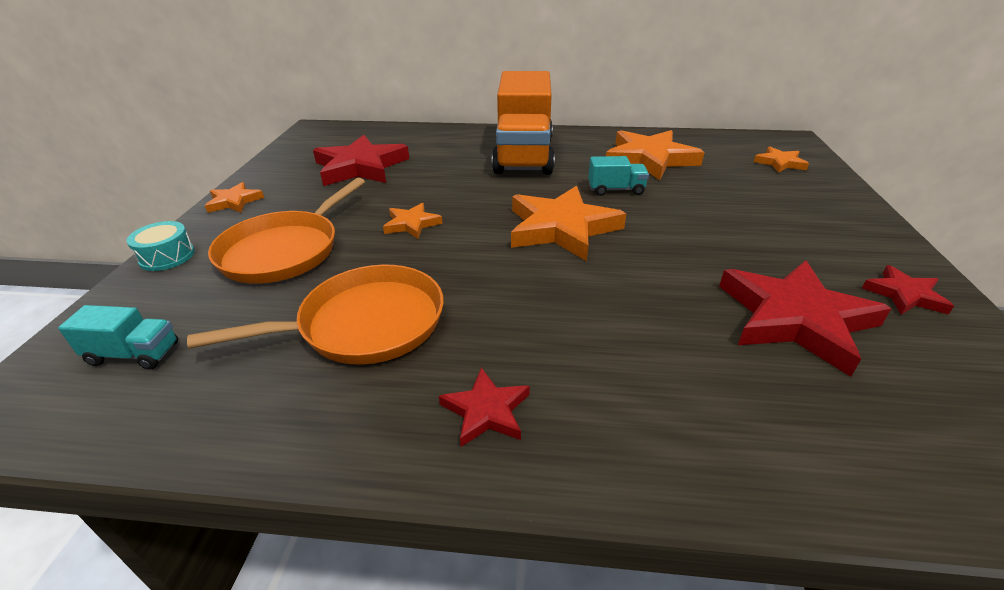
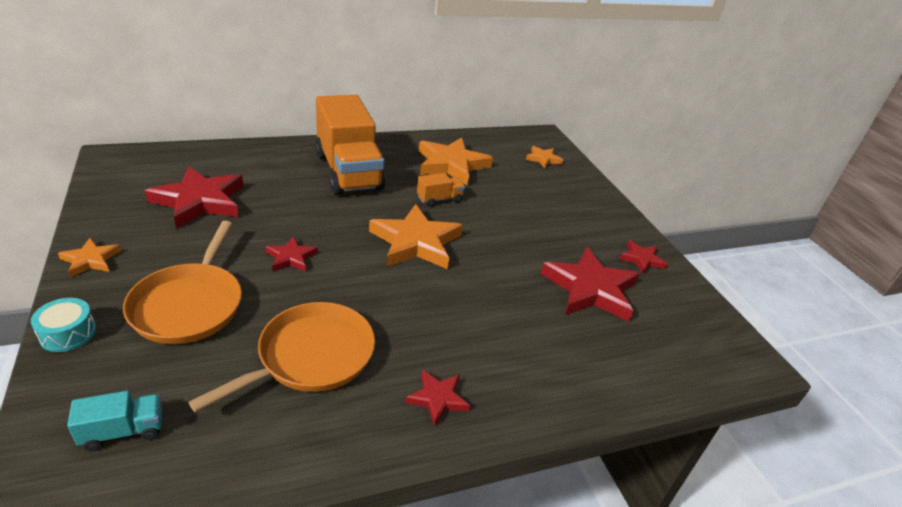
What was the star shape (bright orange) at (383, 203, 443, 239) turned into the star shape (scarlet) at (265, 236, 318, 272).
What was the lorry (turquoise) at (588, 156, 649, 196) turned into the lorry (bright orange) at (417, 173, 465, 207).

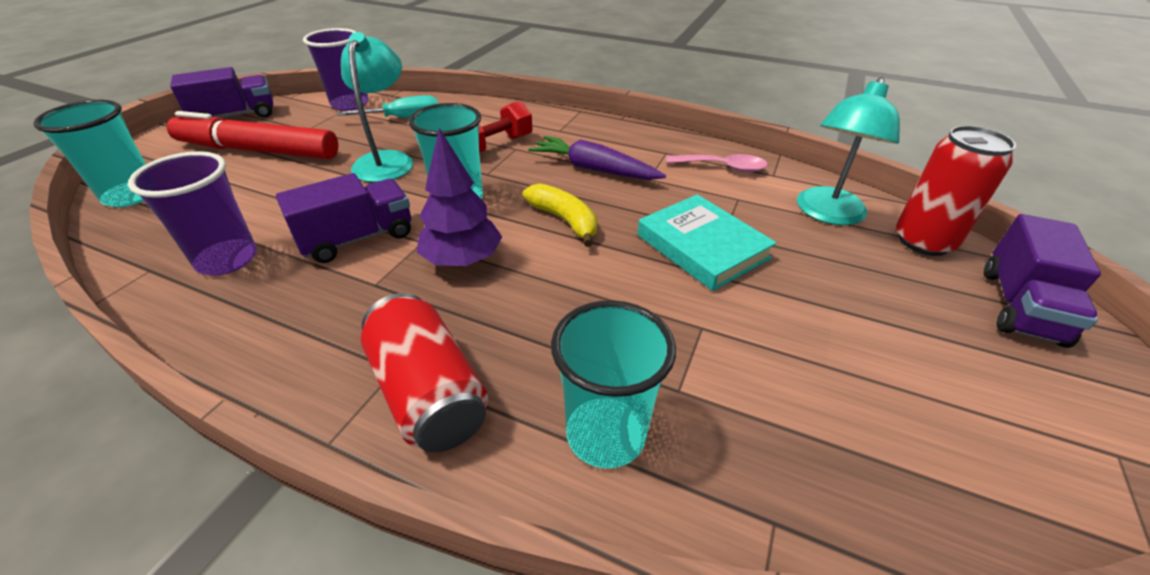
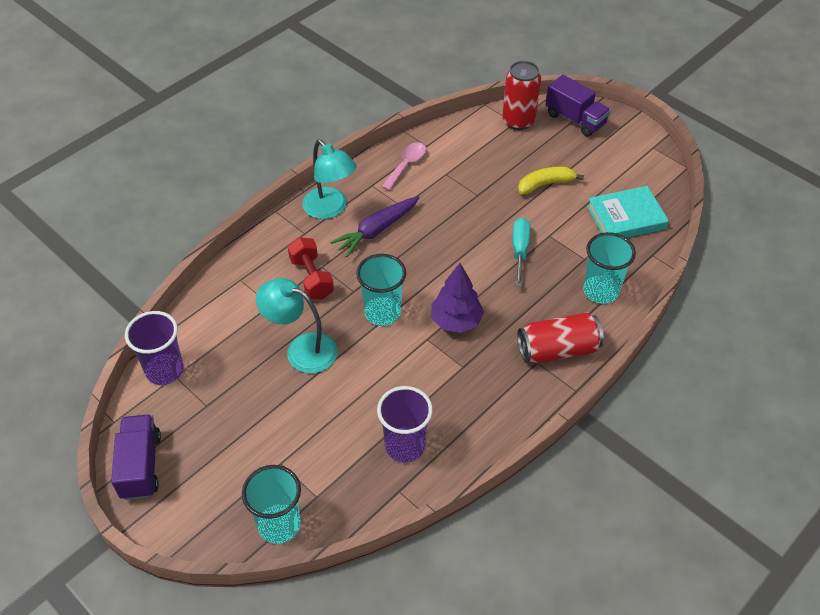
The second view lost the marker (scarlet) at (167, 111, 338, 159).
The second view lost the lorry (royal purple) at (276, 173, 411, 263).
The screwdriver (turquoise) ended up elsewhere, having gone from (337, 95, 438, 118) to (512, 217, 530, 287).
The banana (bright yellow) ended up elsewhere, having gone from (522, 183, 597, 247) to (518, 166, 584, 195).
The hardcover (turquoise) ended up elsewhere, having gone from (638, 194, 777, 291) to (587, 186, 669, 238).
The desk lamp (turquoise) ended up elsewhere, having gone from (797, 77, 900, 225) to (302, 139, 357, 219).

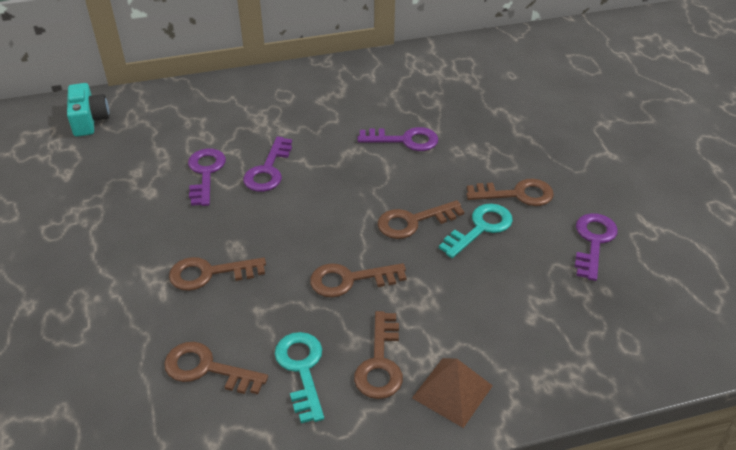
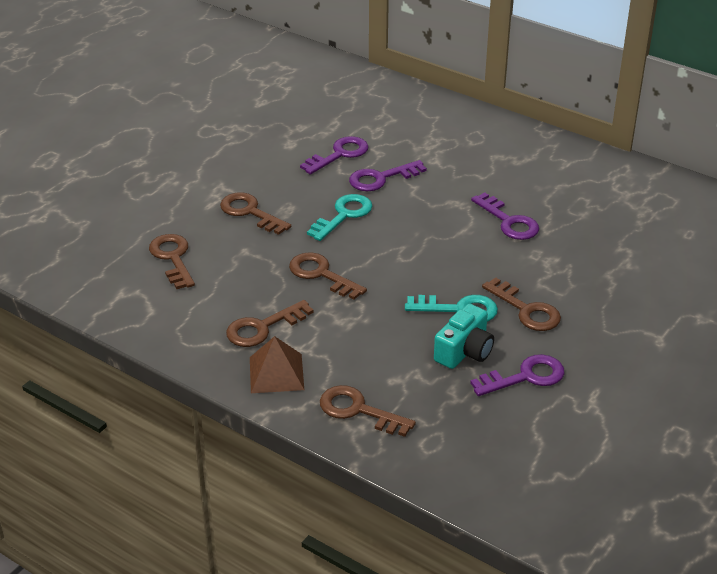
The compact camera (turquoise) ended up elsewhere, having gone from (67, 83, 110, 137) to (434, 304, 494, 369).
The latchkey (turquoise) ended up elsewhere, having gone from (275, 332, 324, 423) to (307, 194, 372, 241).
The latchkey (dark brown) ended up elsewhere, having gone from (378, 200, 464, 239) to (320, 385, 416, 437).

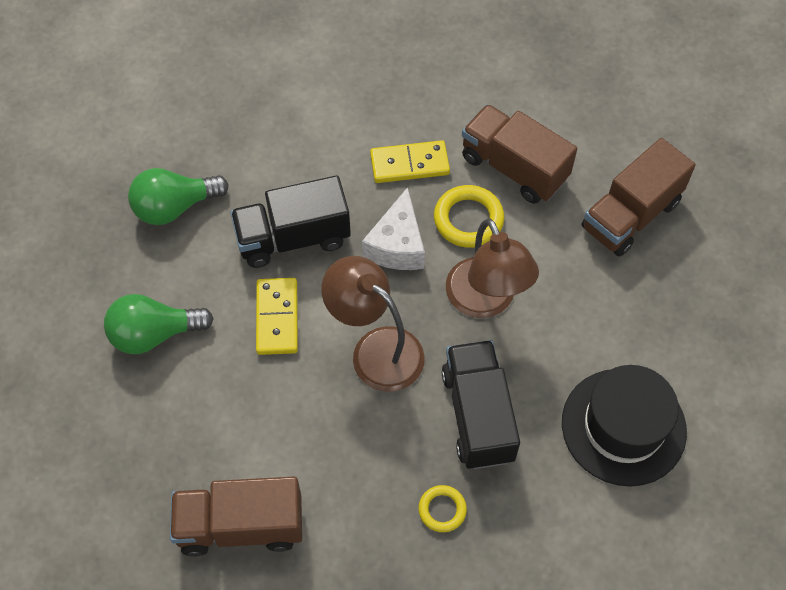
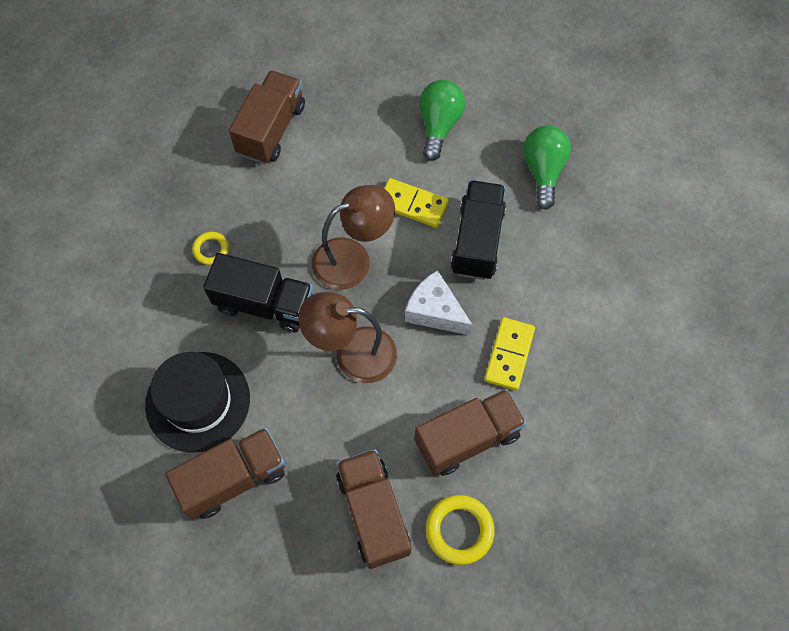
The ring (bright yellow) ended up elsewhere, having gone from (434, 185, 504, 248) to (426, 495, 495, 565).
The second view gained the lorry (dark brown) at (165, 427, 285, 519).

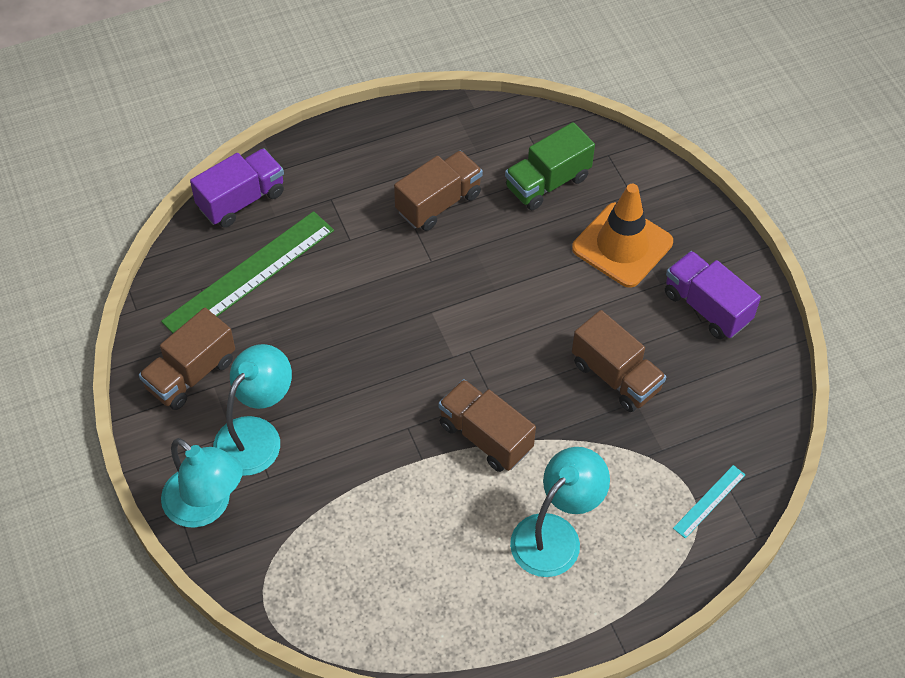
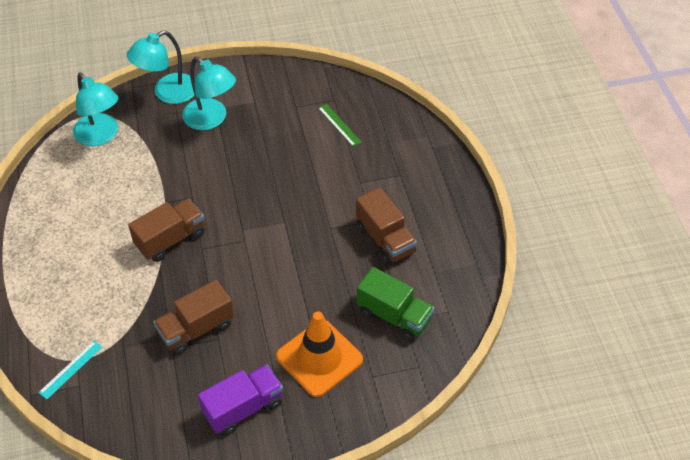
The second view lost the lorry (dark brown) at (139, 308, 235, 410).
The size of the ruler (emerald) at (161, 211, 334, 333) changed by a factor of 0.45.
The second view lost the lorry (royal purple) at (190, 148, 284, 228).
The lorry (emerald) at (505, 122, 595, 210) ended up facing another way, 150 degrees clockwise from before.
The desk lamp (turquoise) ended up elsewhere, having gone from (510, 447, 610, 577) to (73, 73, 119, 146).
The ruler (turquoise) at (673, 465, 746, 538) ended up facing another way, 75 degrees clockwise from before.

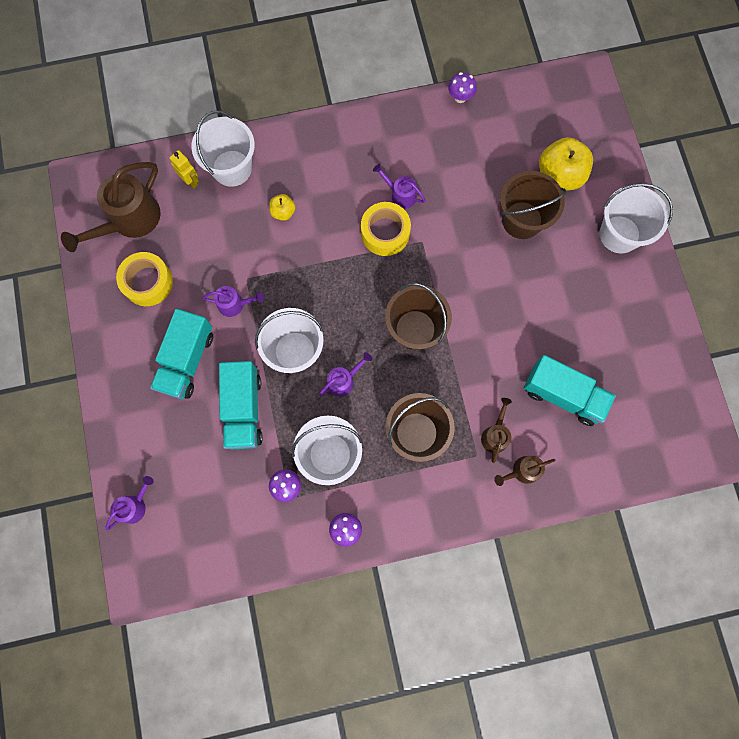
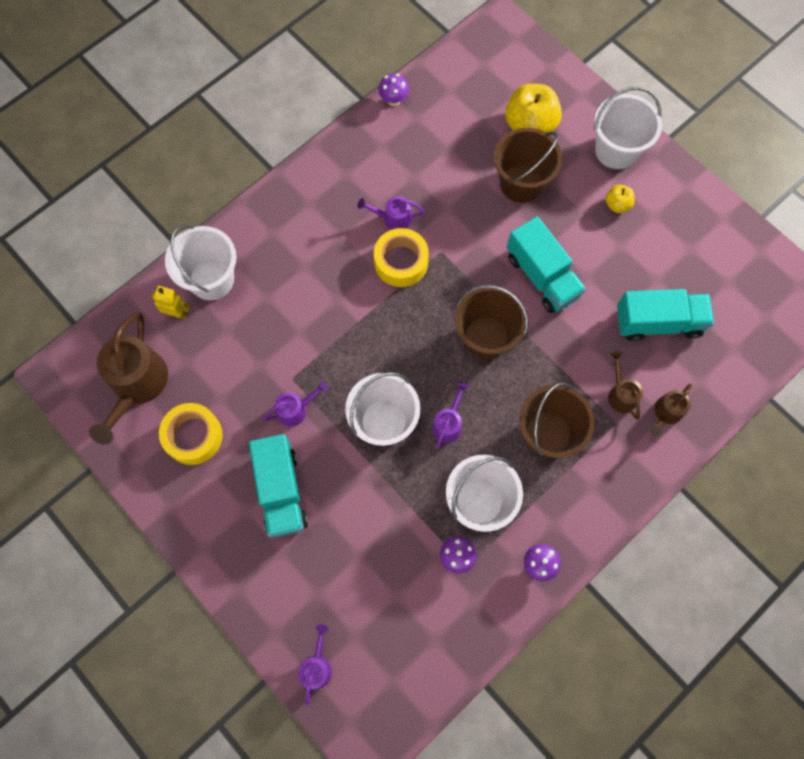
The lorry (turquoise) ended up elsewhere, having gone from (219, 361, 263, 450) to (507, 216, 586, 313).
The apple fruit (bright yellow) ended up elsewhere, having gone from (269, 194, 295, 221) to (606, 185, 635, 213).

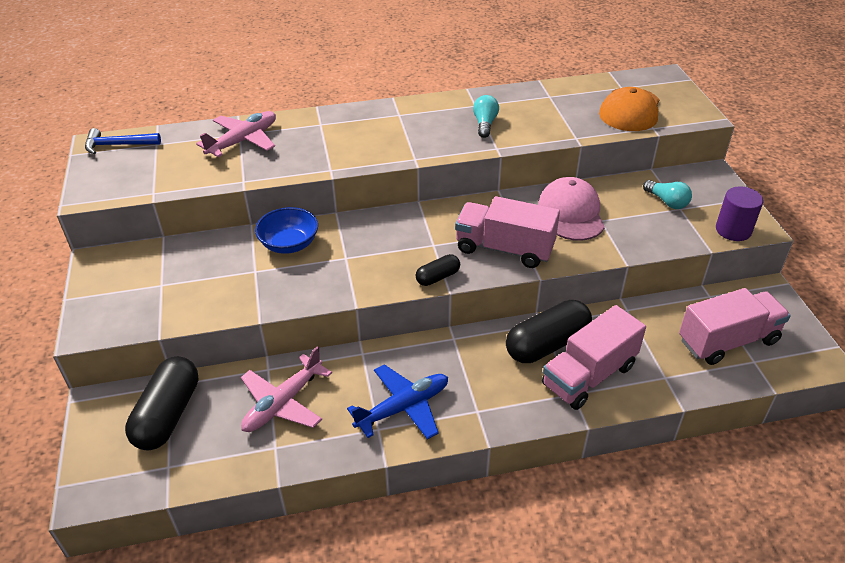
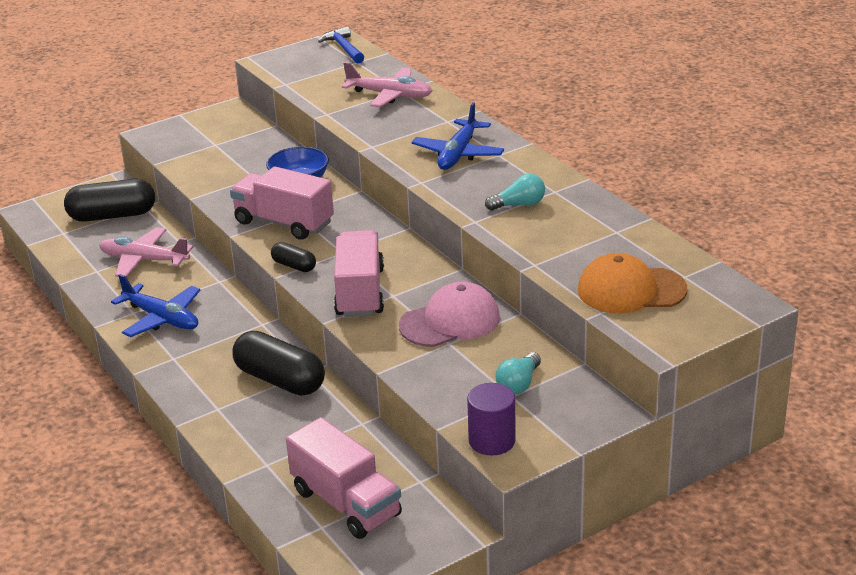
The lorry (rosy) ended up elsewhere, having gone from (542, 305, 646, 410) to (230, 166, 334, 240).
The second view gained the aeroplane (royal blue) at (412, 102, 504, 170).

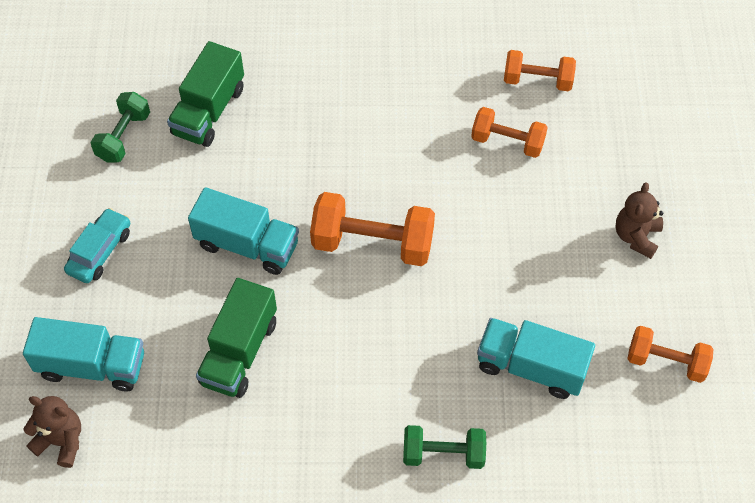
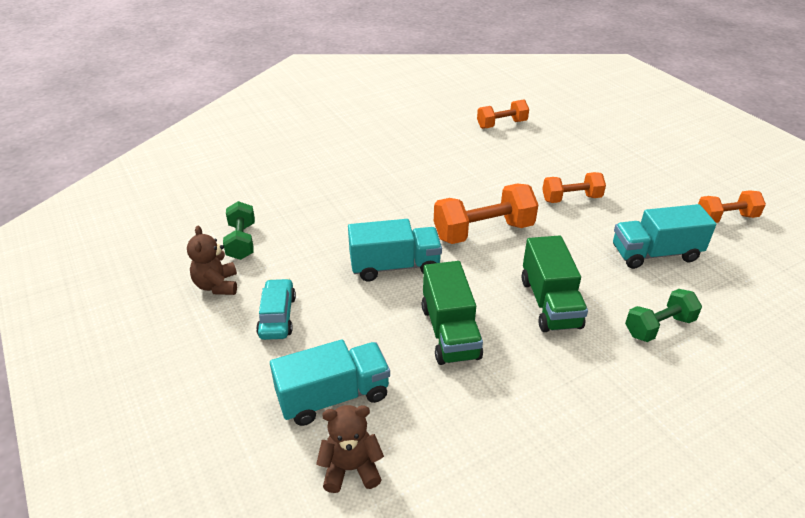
The lorry (emerald) ended up elsewhere, having gone from (167, 41, 244, 147) to (522, 235, 588, 332).
The free weight (bright orange) ended up elsewhere, having gone from (471, 107, 548, 158) to (542, 172, 606, 203).
The teddy bear (dark brown) ended up elsewhere, having gone from (615, 182, 663, 259) to (187, 226, 237, 295).

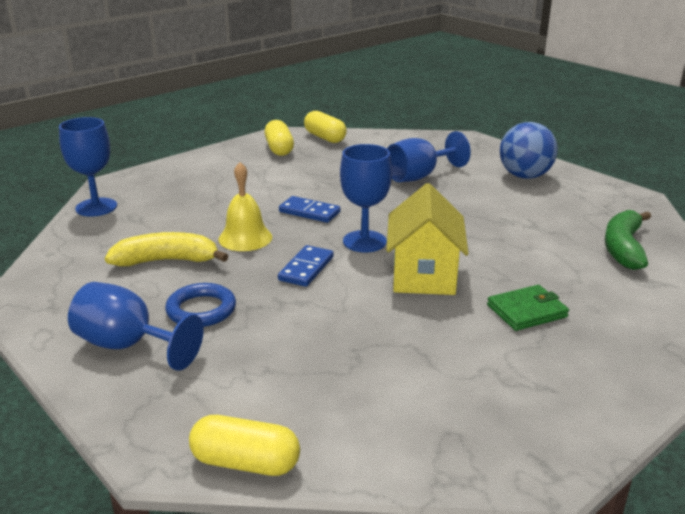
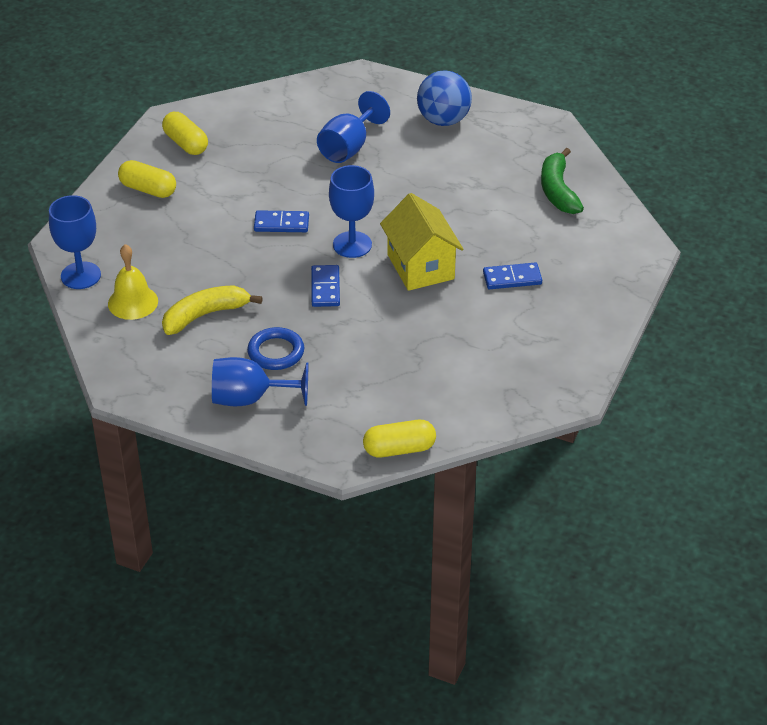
The school bell (bright yellow) ended up elsewhere, having gone from (219, 162, 272, 251) to (108, 244, 158, 320).
The pill shape (bright yellow) ended up elsewhere, having gone from (304, 111, 347, 143) to (118, 160, 176, 198).
Where the card wallet (emerald) stood at (487, 285, 569, 331), the domino tile (royal blue) came to stand at (483, 262, 542, 289).

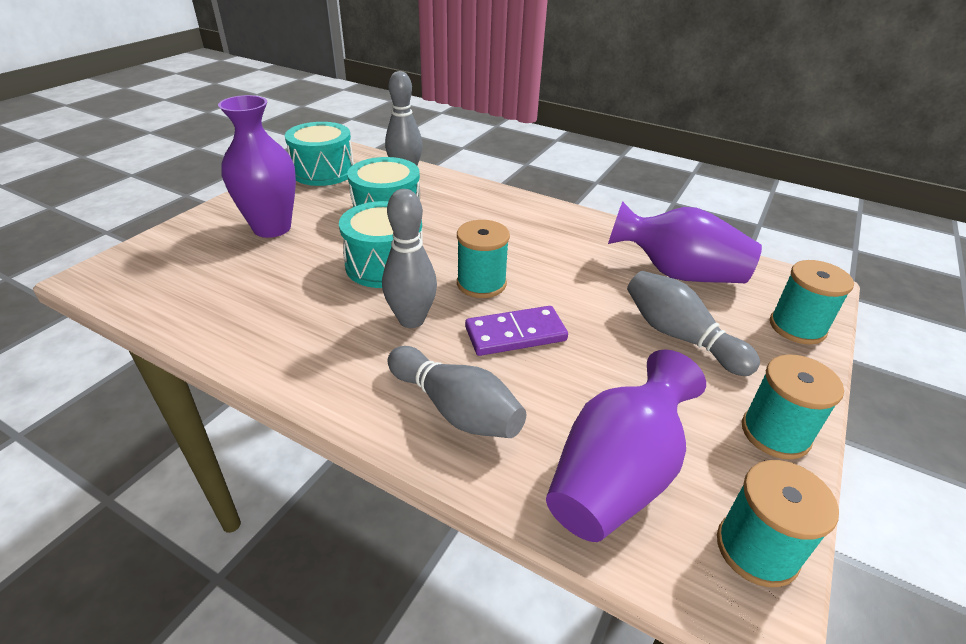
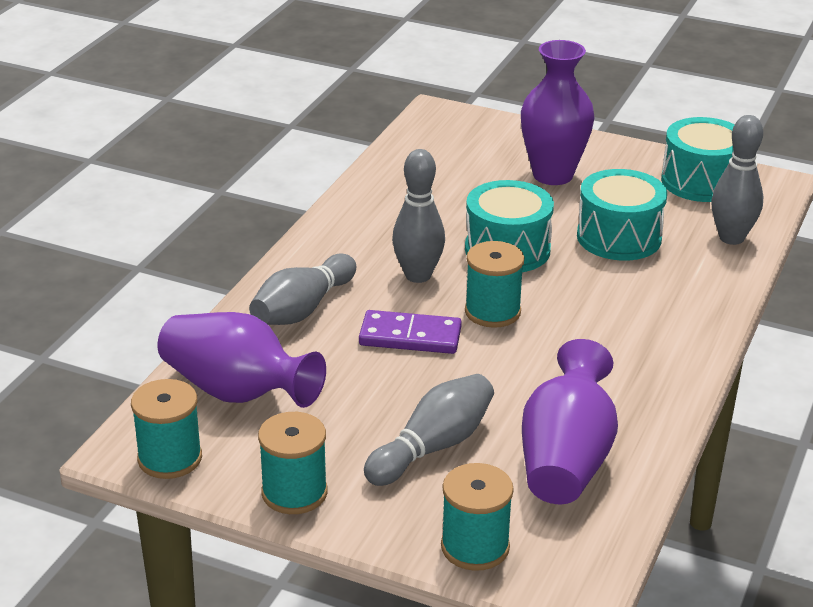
The domino tile (royal purple) at (465, 306, 568, 356) ended up facing another way, 60 degrees counterclockwise from before.

